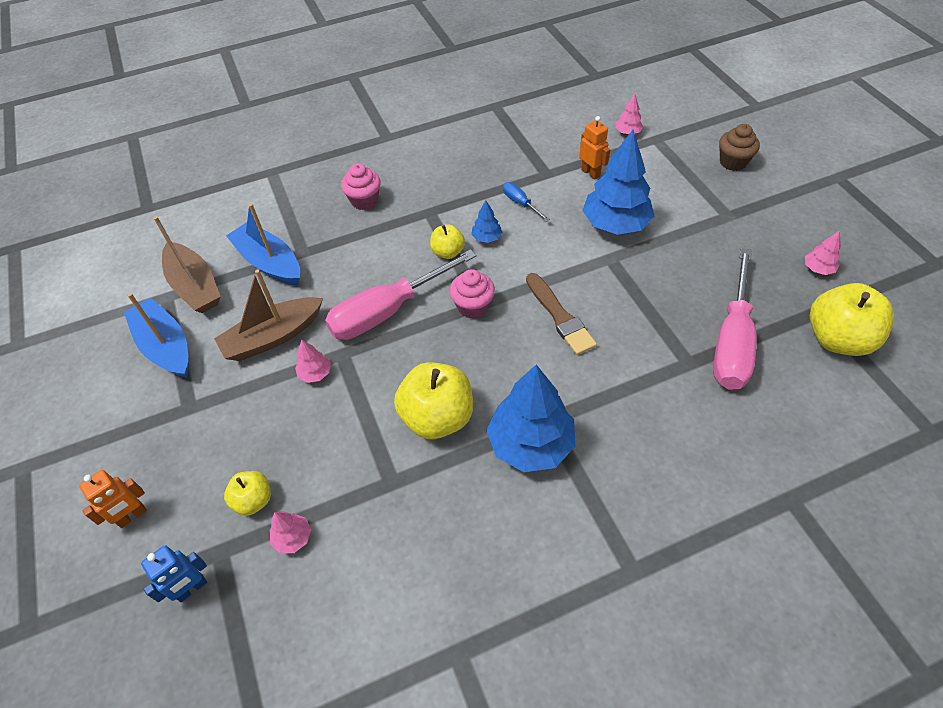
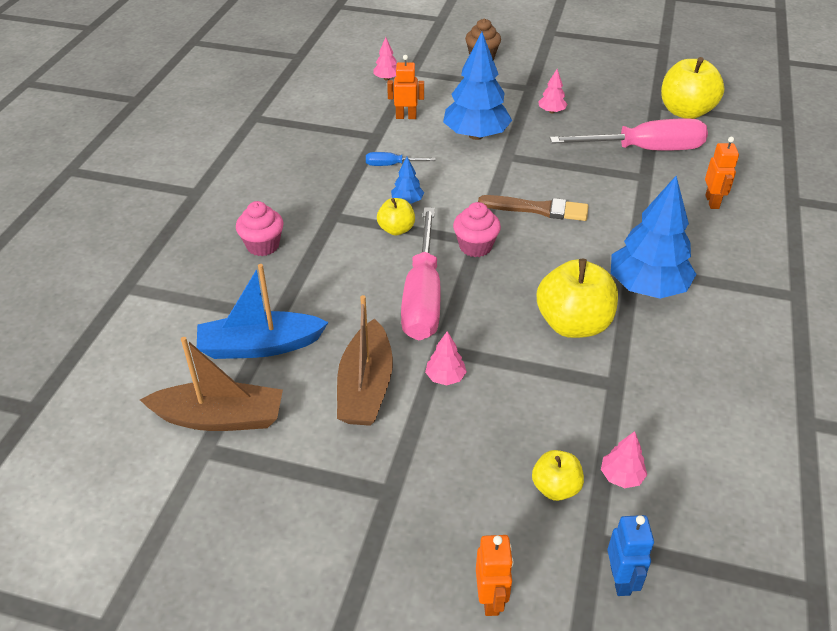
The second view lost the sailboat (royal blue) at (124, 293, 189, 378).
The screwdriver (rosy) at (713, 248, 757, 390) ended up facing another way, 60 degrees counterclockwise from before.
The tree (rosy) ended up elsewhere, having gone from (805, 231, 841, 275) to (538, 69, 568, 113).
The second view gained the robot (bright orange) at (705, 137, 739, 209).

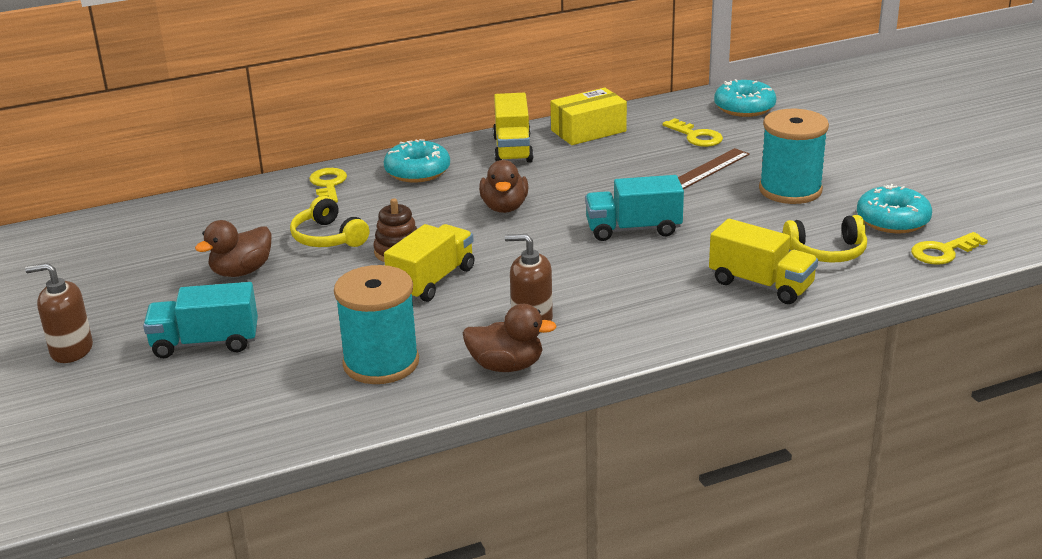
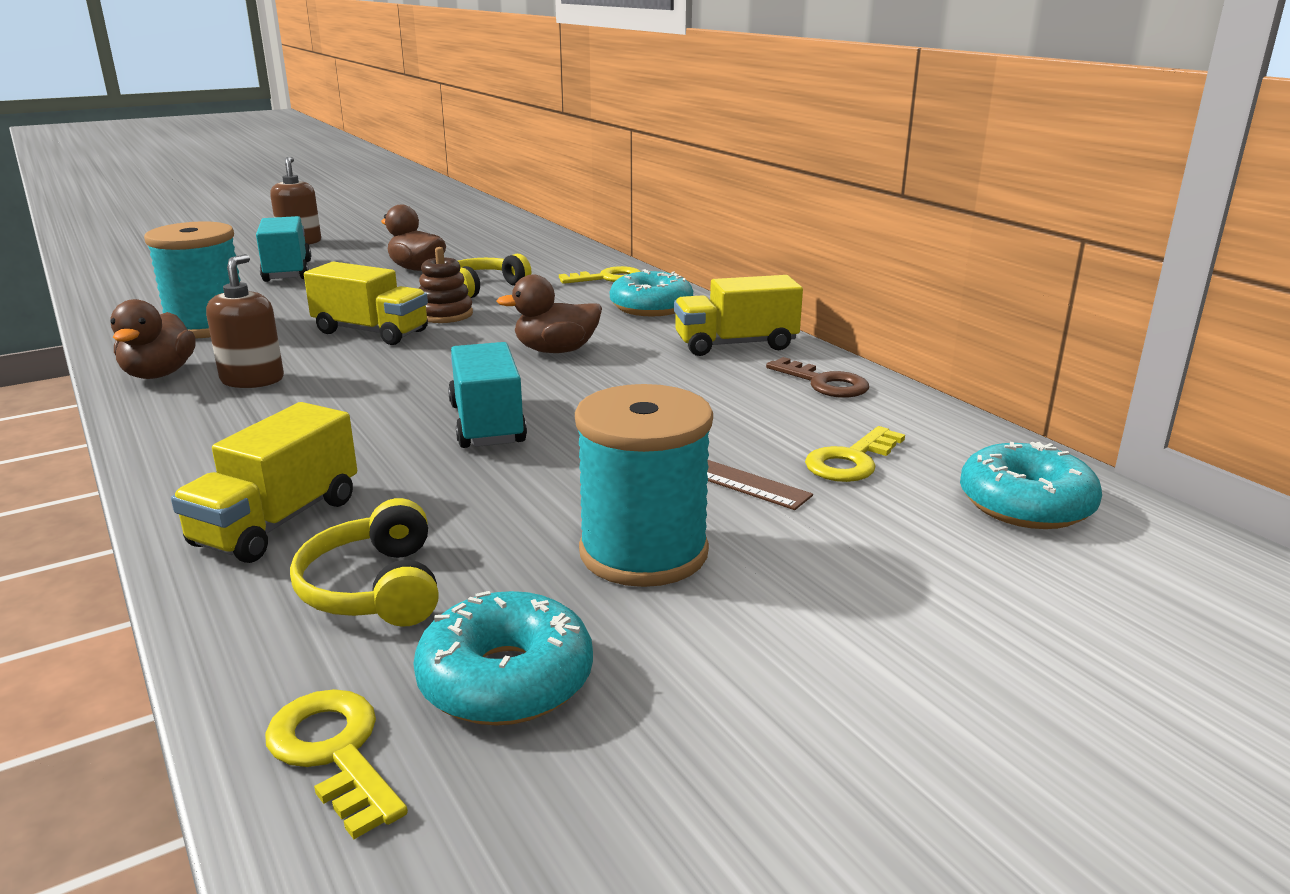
Where the parcel (bright yellow) stood at (551, 88, 627, 145), the latchkey (dark brown) came to stand at (766, 357, 869, 398).

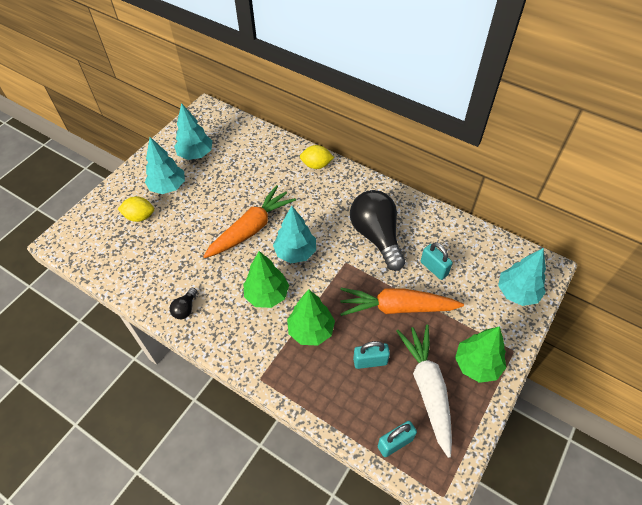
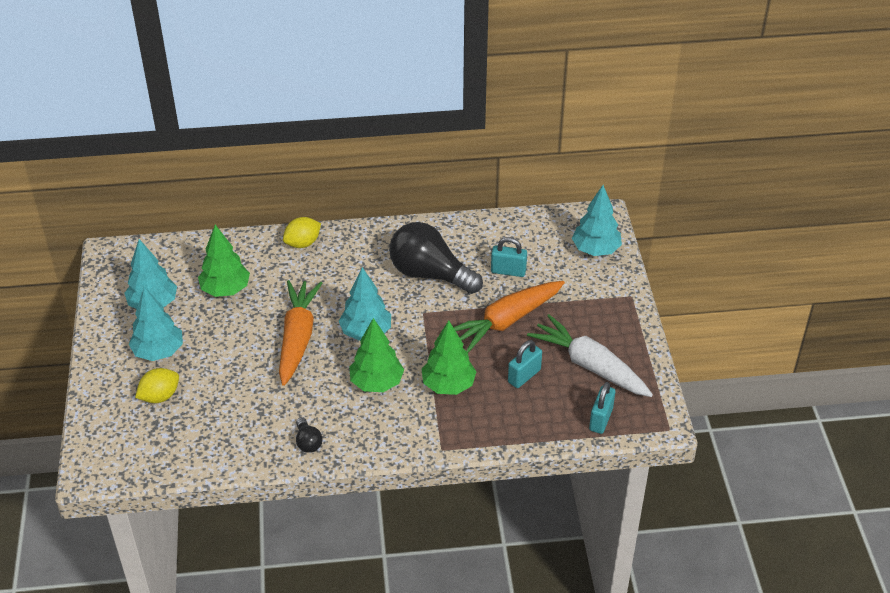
The tree (emerald) ended up elsewhere, having gone from (455, 326, 506, 383) to (198, 225, 250, 297).

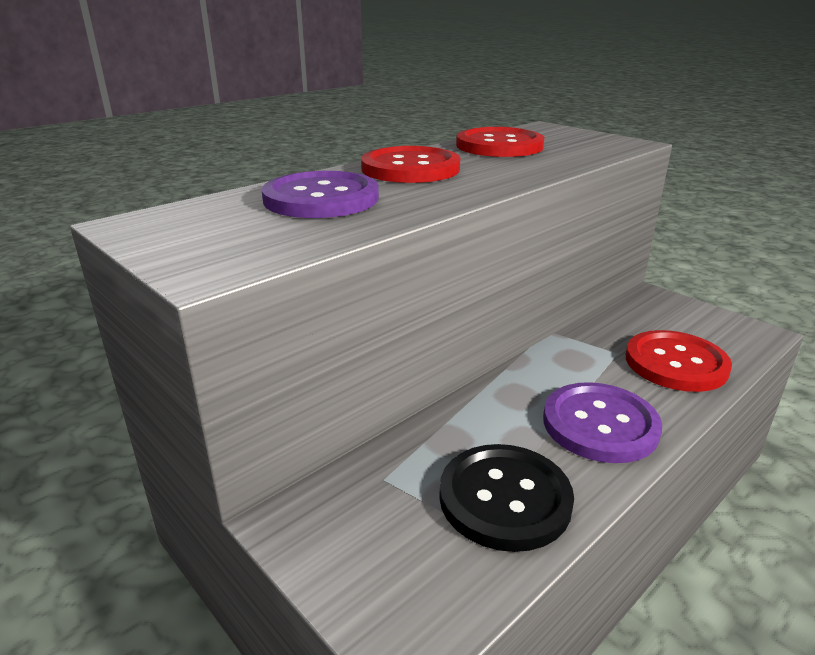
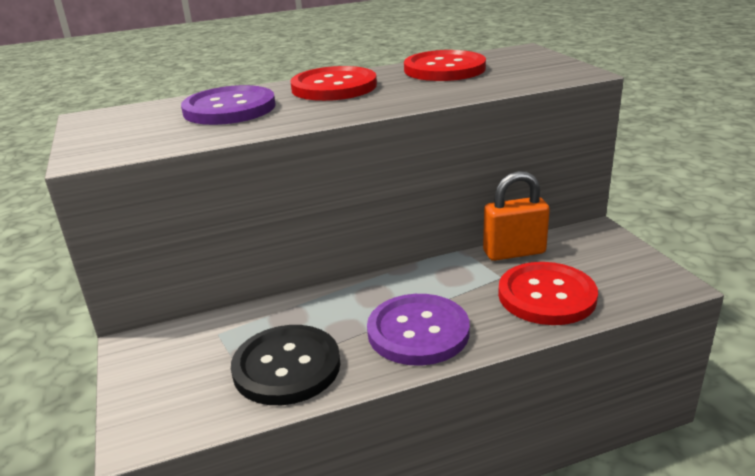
The second view gained the lock (bright orange) at (483, 171, 550, 261).

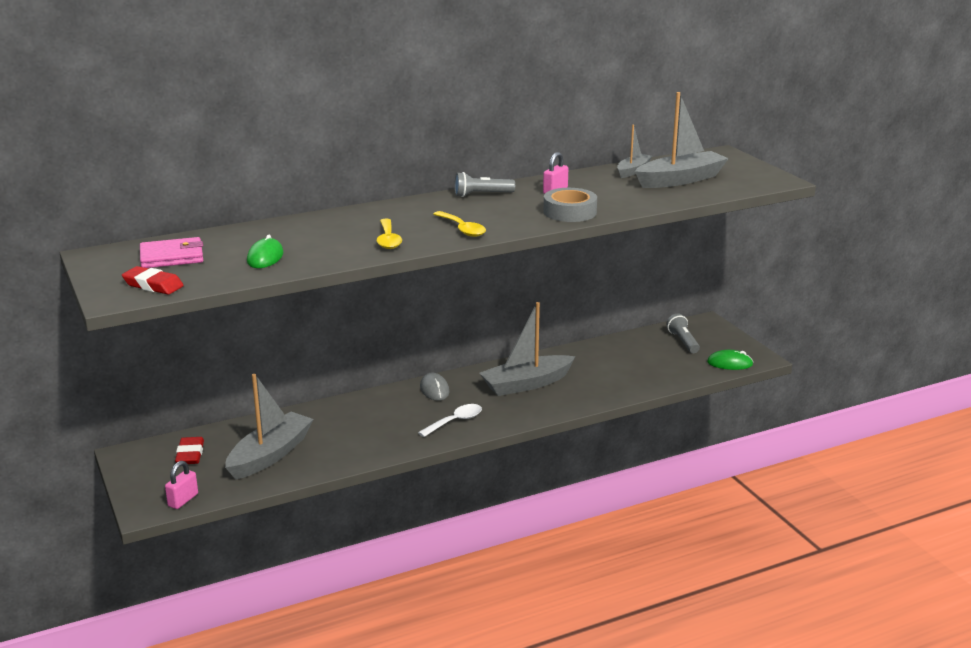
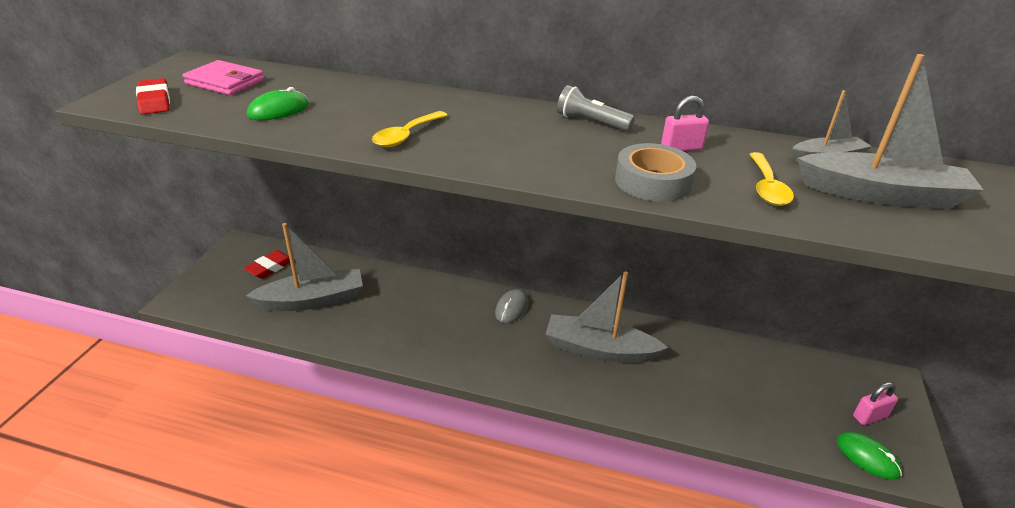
The lock (rosy) ended up elsewhere, having gone from (165, 461, 198, 509) to (853, 382, 898, 425).
The second view lost the teaspoon (pure white) at (418, 404, 482, 437).
The teaspoon (bright yellow) ended up elsewhere, having gone from (433, 211, 486, 237) to (749, 152, 794, 206).
The second view lost the torch (gray) at (666, 314, 700, 353).

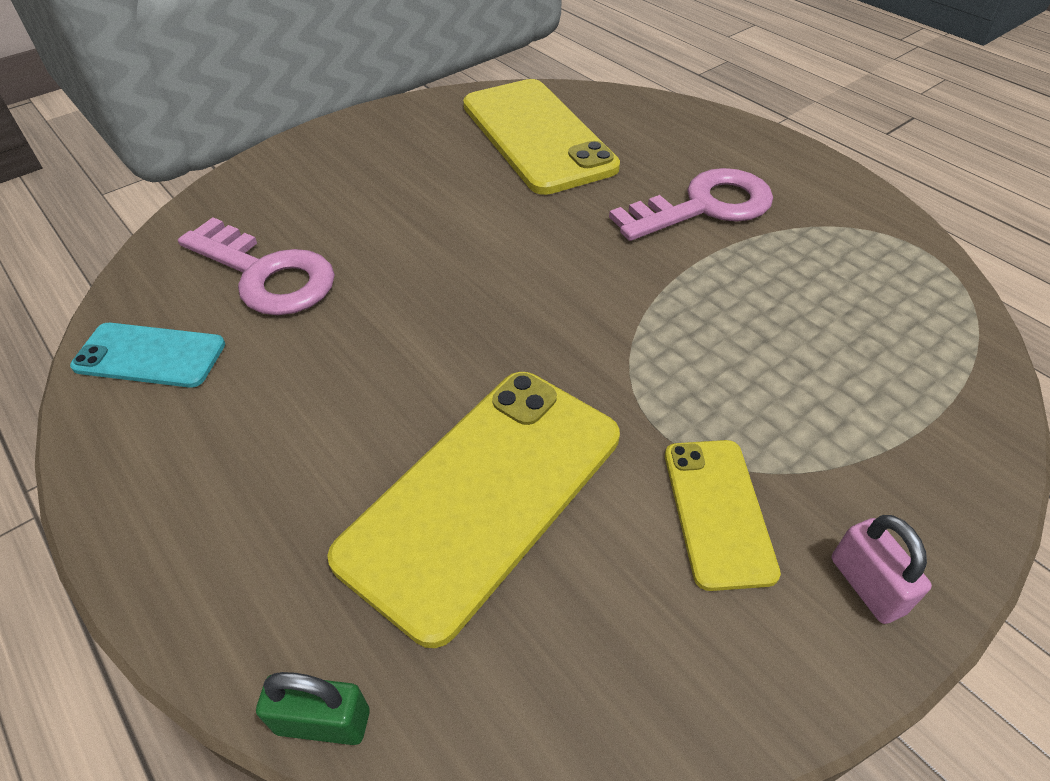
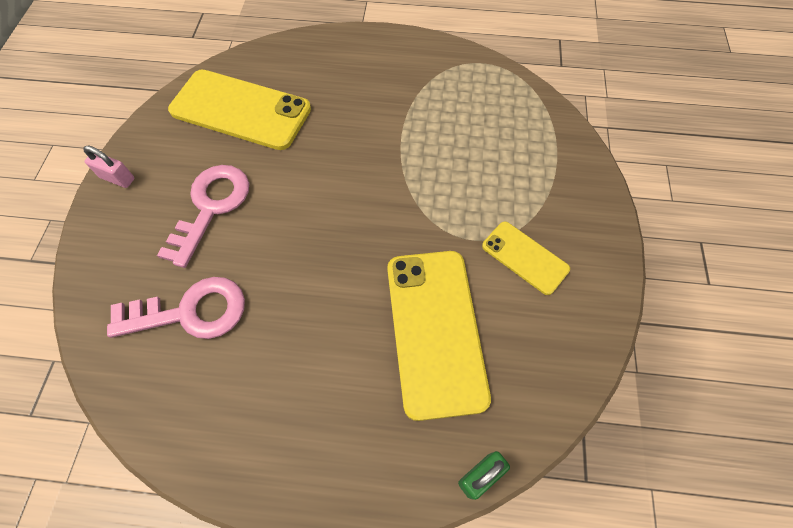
The second view lost the smartphone (turquoise) at (70, 323, 225, 388).
The latchkey (rosy) ended up elsewhere, having gone from (609, 168, 773, 241) to (157, 165, 249, 268).
The lock (rosy) ended up elsewhere, having gone from (832, 515, 932, 624) to (83, 145, 134, 188).

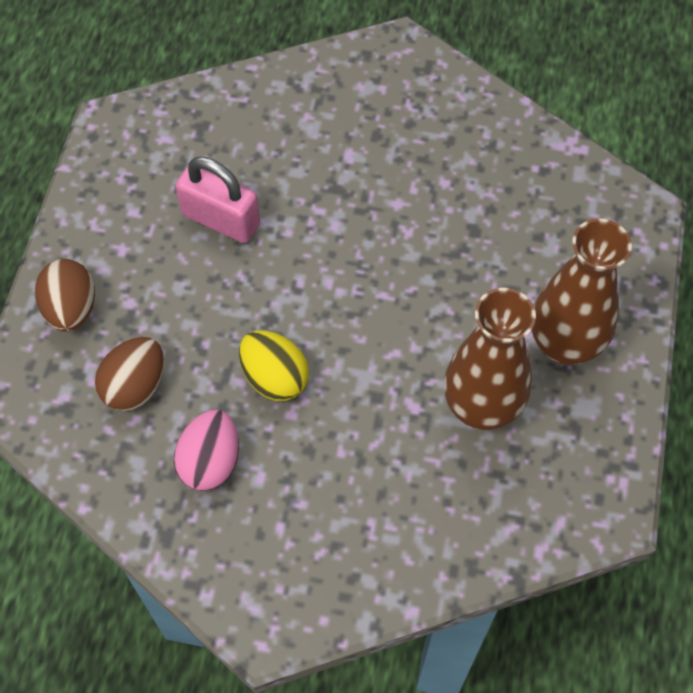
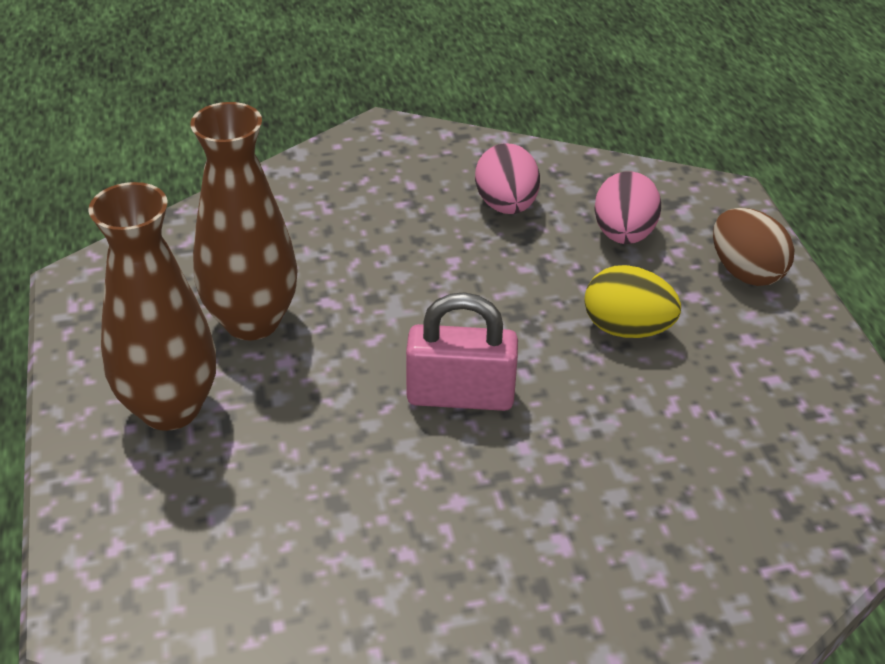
What was the egg shape (dark brown) at (95, 337, 164, 411) turned into the egg shape (rosy) at (594, 171, 661, 244).
The lock (rosy) ended up elsewhere, having gone from (175, 157, 260, 243) to (406, 292, 518, 411).
The egg shape (bright yellow) ended up elsewhere, having gone from (239, 330, 309, 401) to (585, 265, 681, 338).

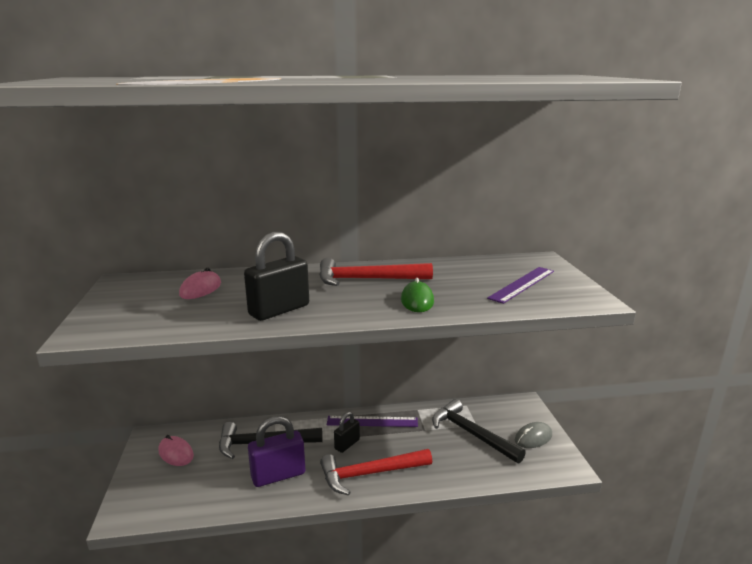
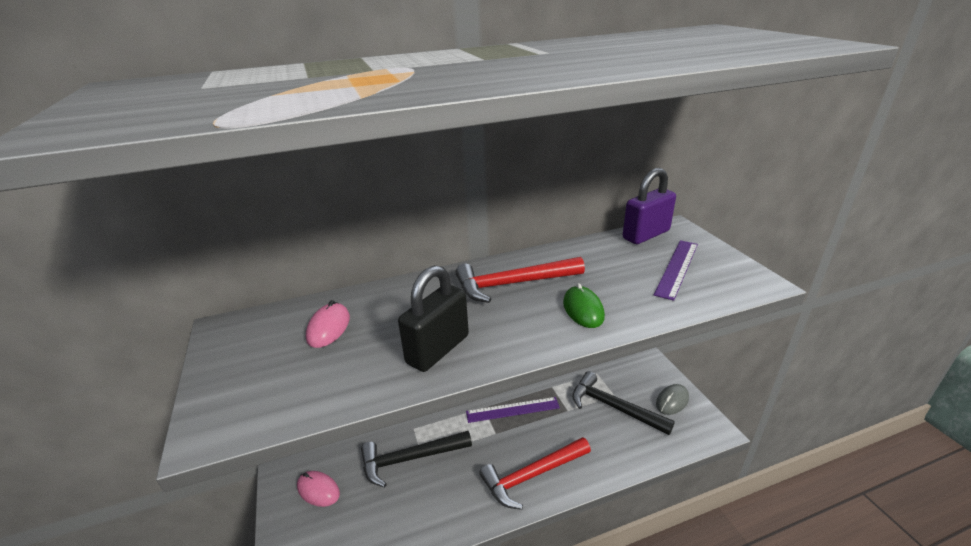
The lock (royal purple) ended up elsewhere, having gone from (248, 416, 305, 487) to (623, 168, 676, 244).
The second view lost the lock (jet-black) at (334, 412, 360, 453).

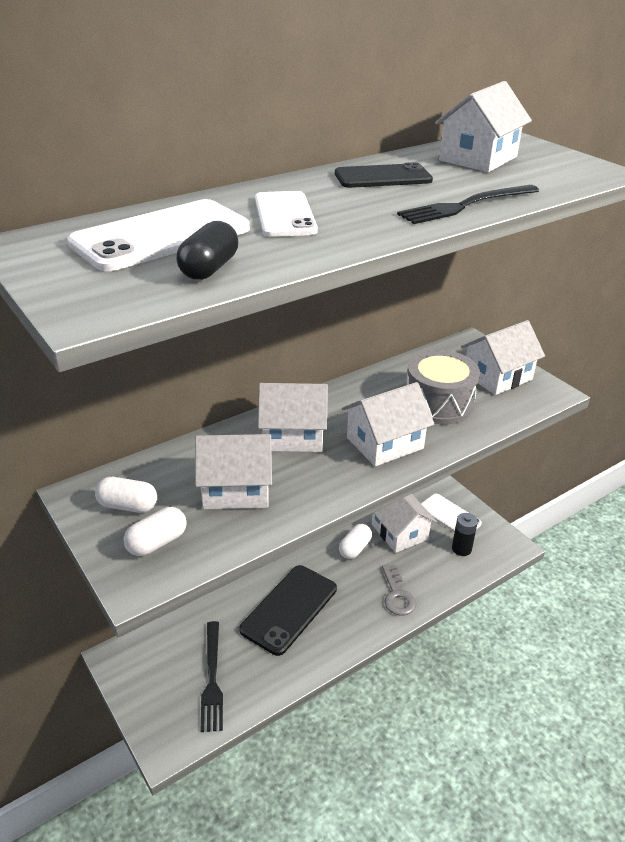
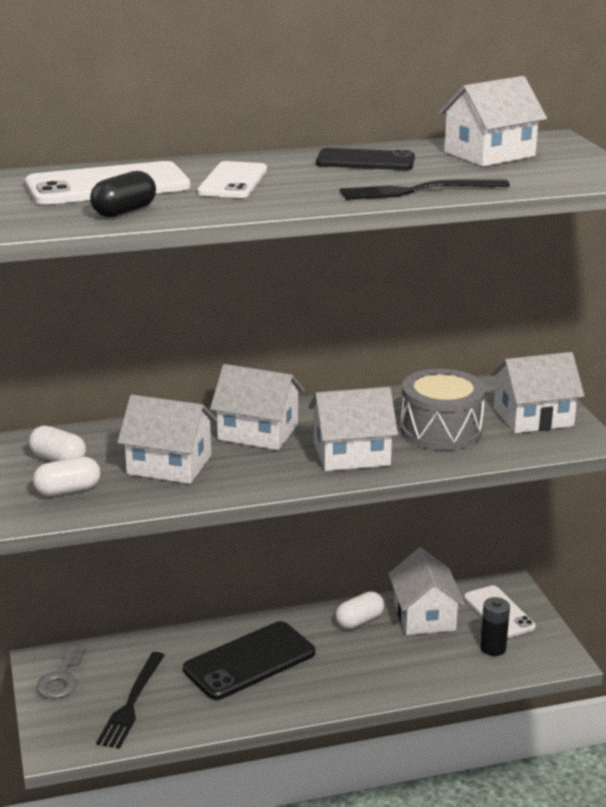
The latchkey (gray) ended up elsewhere, having gone from (382, 564, 416, 616) to (36, 645, 85, 699).

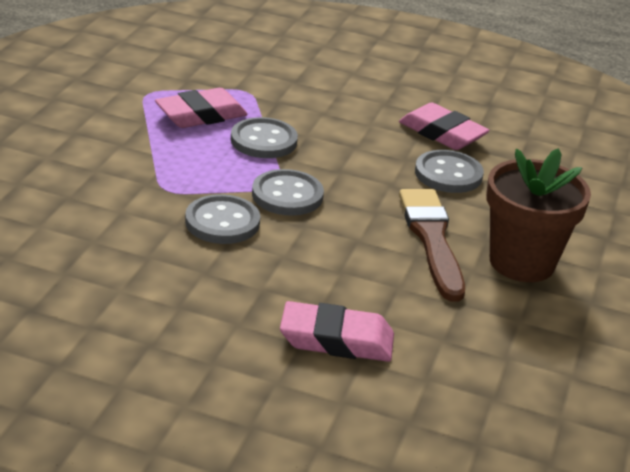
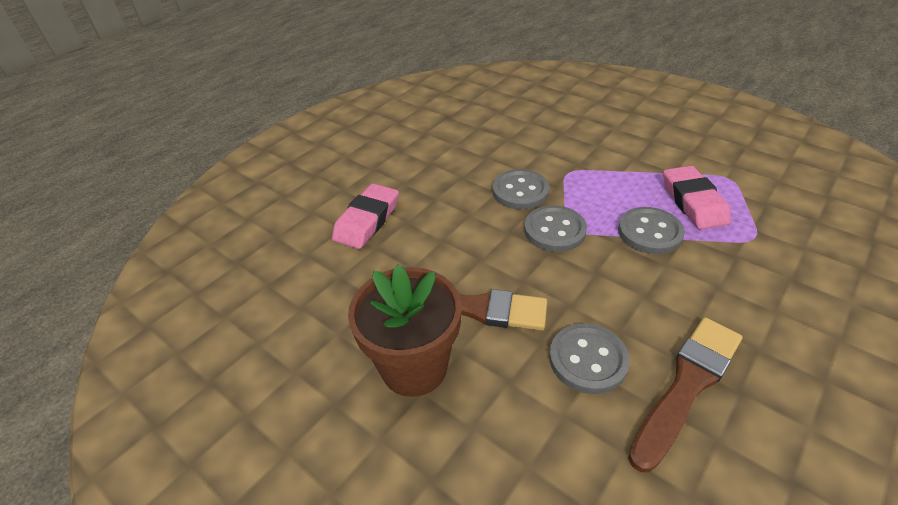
Where the eraser (rosy) stood at (399, 103, 490, 150), the brush (dark brown) came to stand at (628, 317, 743, 472).

